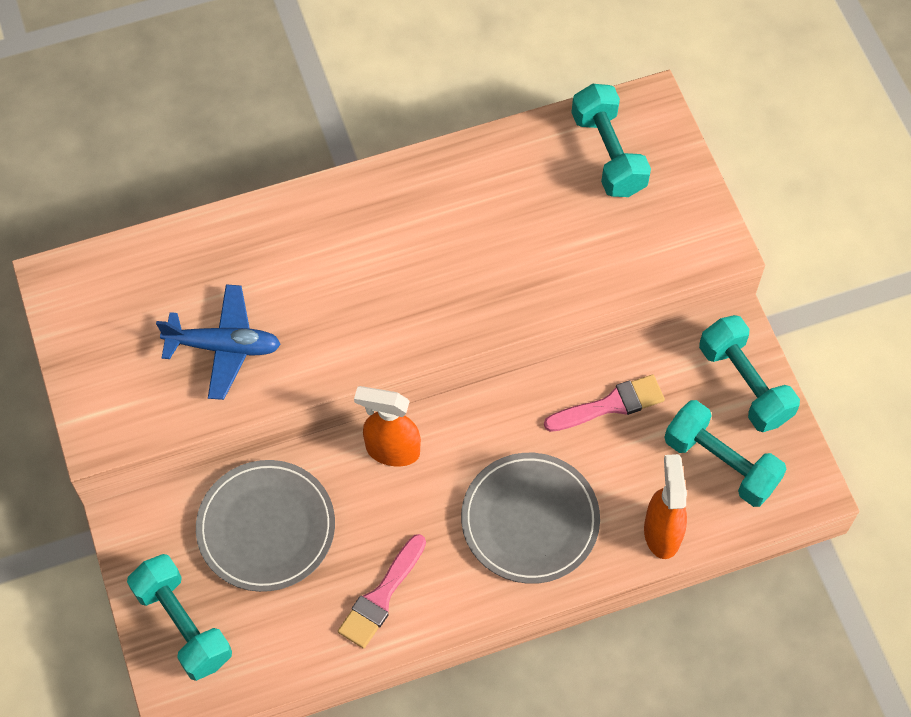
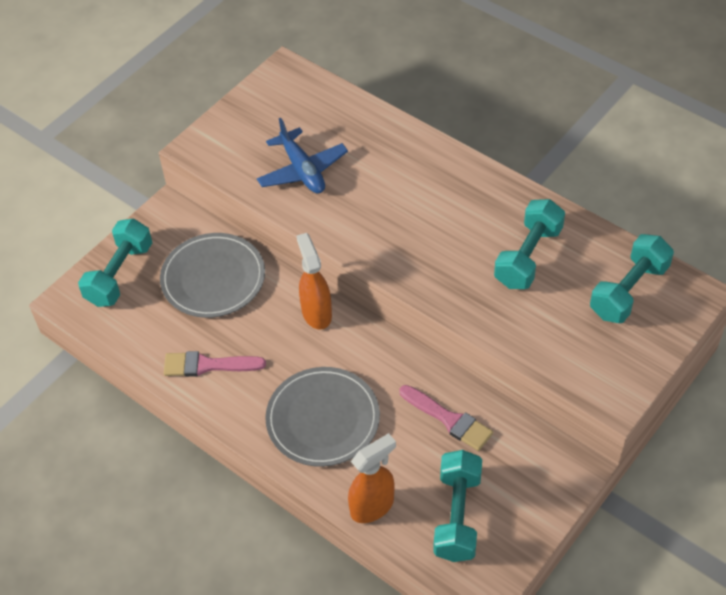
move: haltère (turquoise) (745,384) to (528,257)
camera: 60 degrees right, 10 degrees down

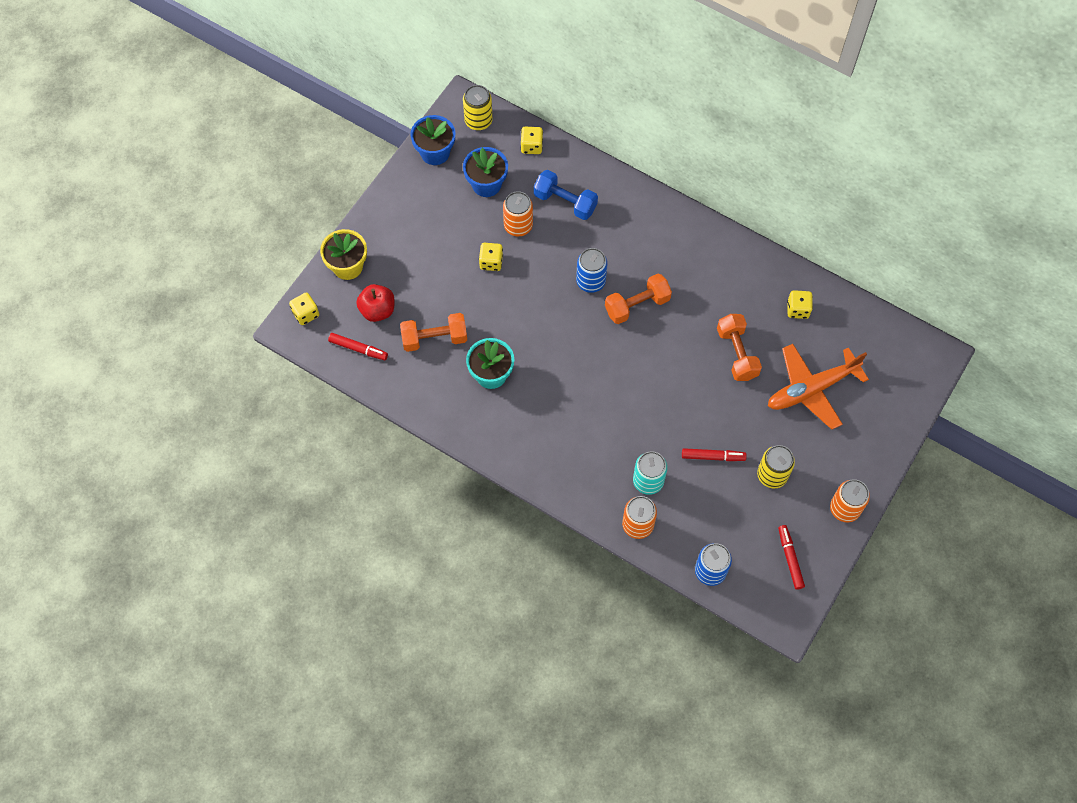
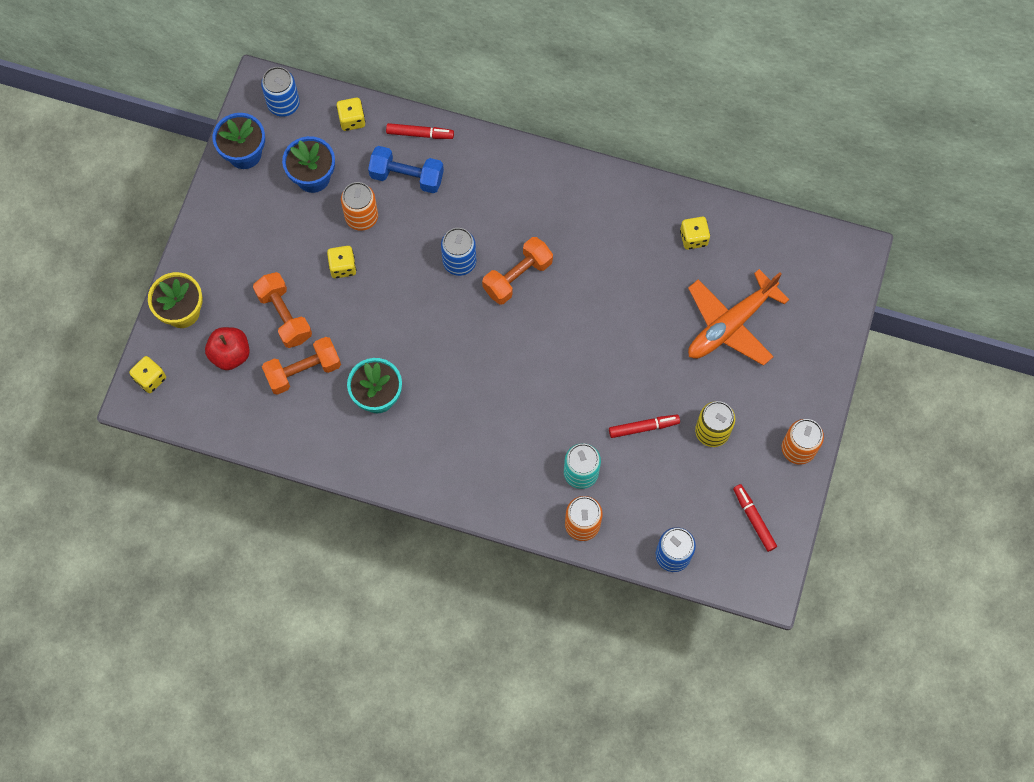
move: feutre (rouge) (358,349) to (420,134); haltère (orange) (737,353) to (284,316)
recolor: canette (jaune) (478,121) to canette (bleu) (283,104)
camera: 15 degrees left, 5 degrees up

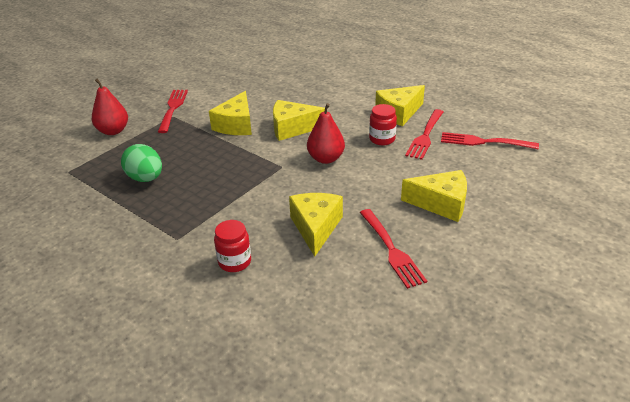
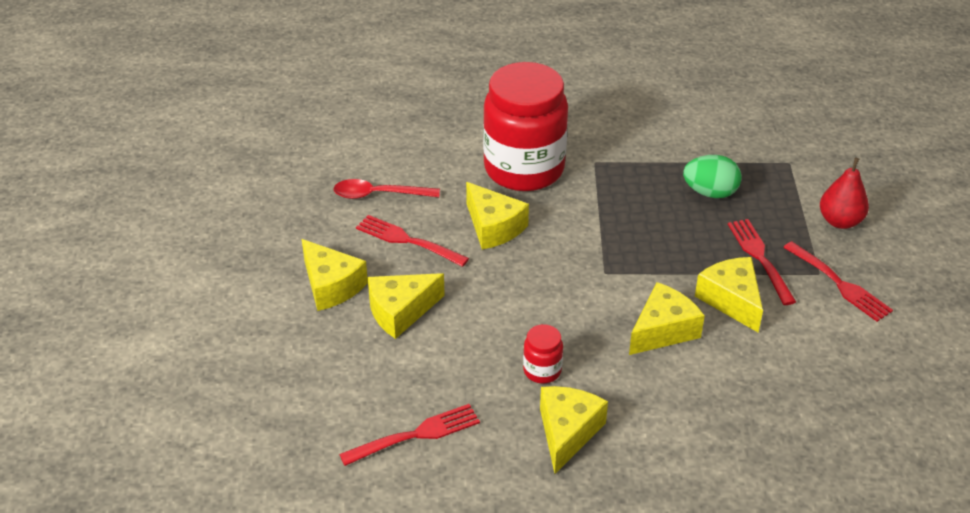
delete: poire (rouge) (326,159)
insert: fromage (jaune) (331,286); cuillère (rouge) (378,194)
move: fourchette (rouge) (425,135) to (760,258)
resize: bocal (rouge) (234,262) = (524,169) x2.49
camera: 140 degrees right, 5 degrees up

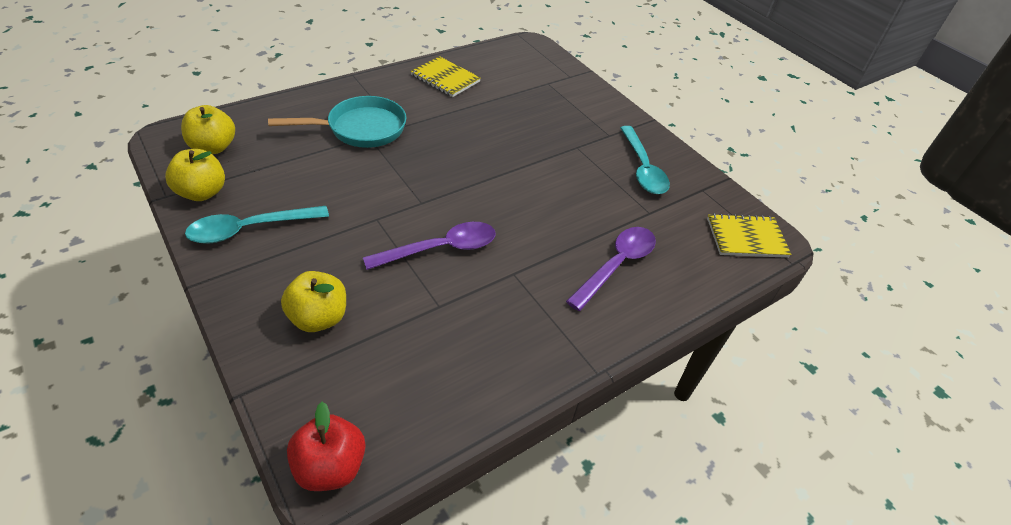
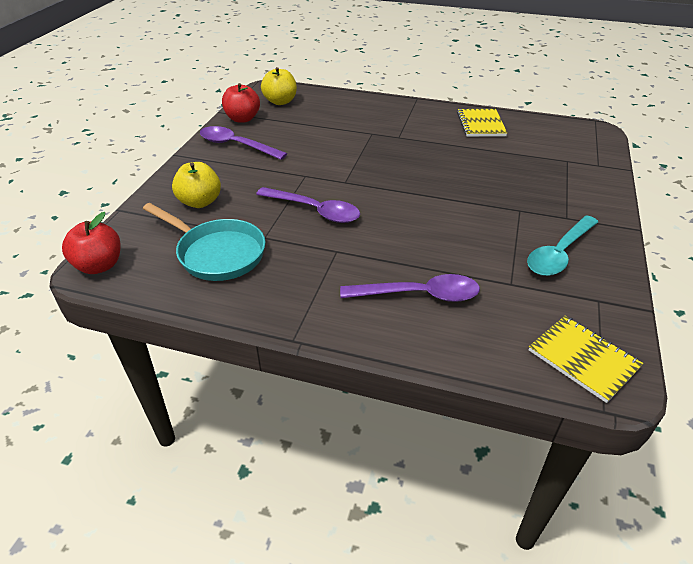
move: poêle (turquoise) (361,129) to (217,253)
recolor: pomme (jaune) (202,192) to pomme (rouge) (242,119); cuillère (turquoise) (250,229) to cuillère (violet) (236,145)
camera: 55 degrees right, 5 degrees down

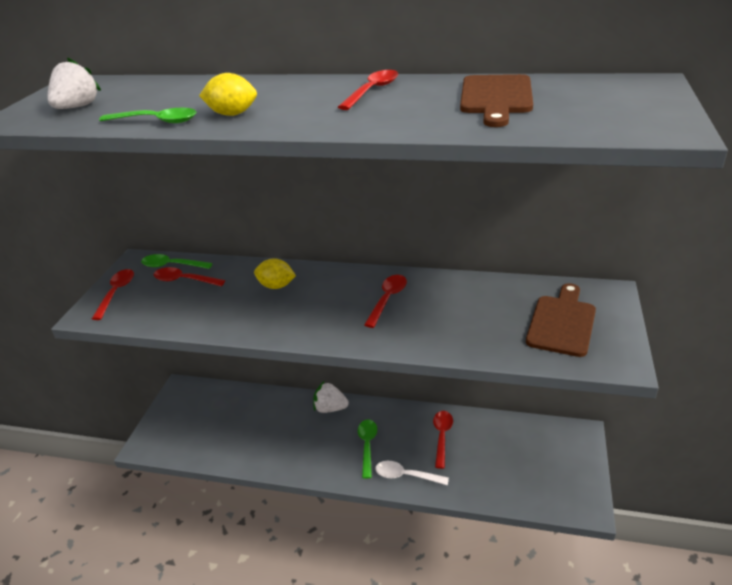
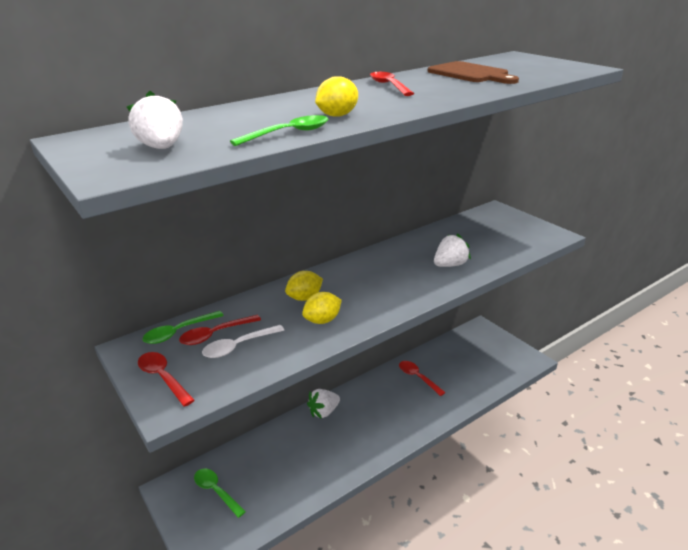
delete: cuillère (rouge) (387,299); planche à découper (marron) (562,322)
insert: citron (jaune) (322,320); fraise (blanc) (450,265)
move: cuillère (vert) (367,445) to (216,491); cuillère (blanc) (406,475) to (238,346)
camera: 50 degrees left, 5 degrees down

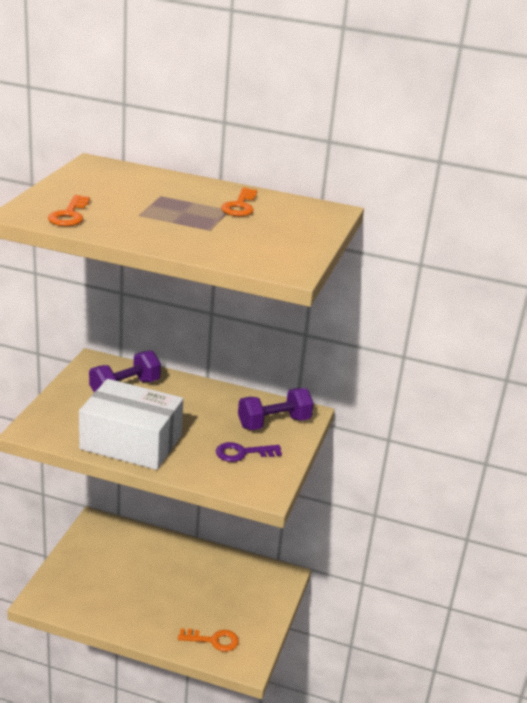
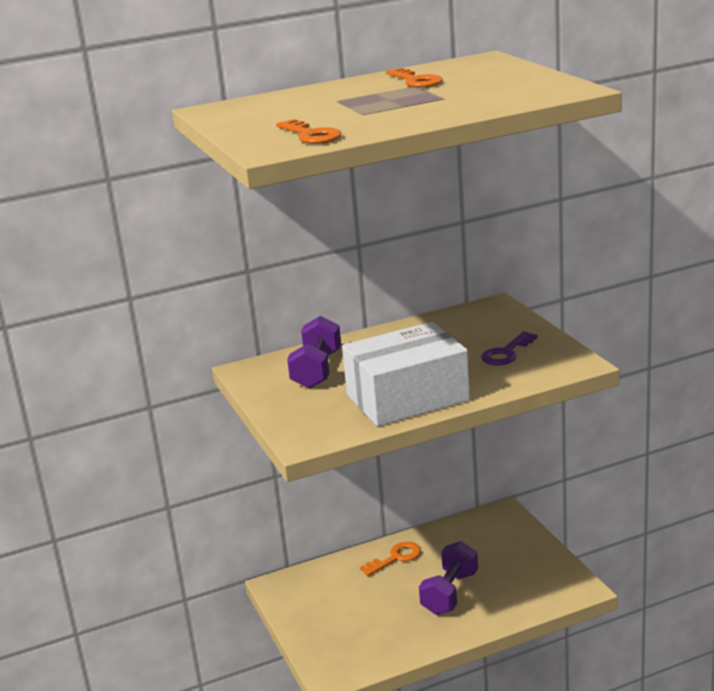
move: clé (orange) (213,640) to (395,558); haltère (violet) (274,423) to (450,593)
camera: 35 degrees left, 5 degrees down

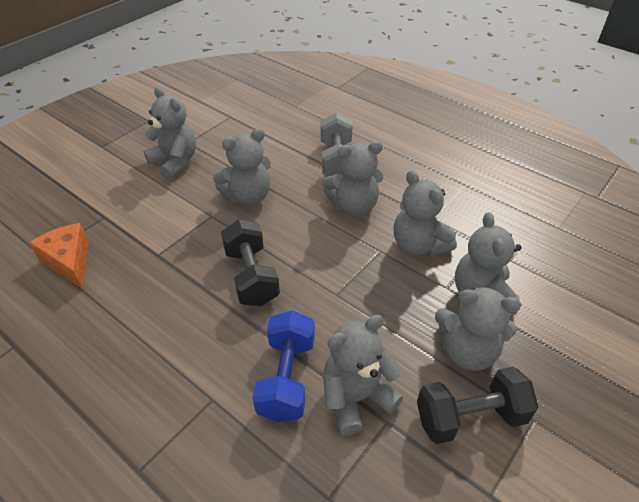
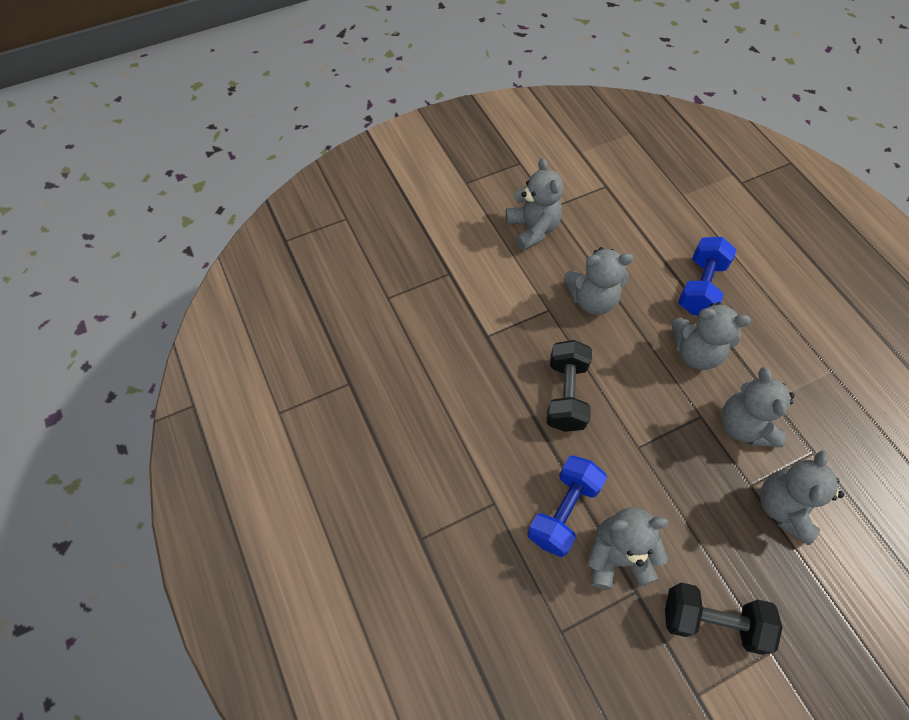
delete: fromage (orange) (69,262); ours en peluche (gris) (467,351)
recolor: haltère (gris) (337,161) to haltère (bleu) (700,287)
camera: 25 degrees right, 15 degrees up

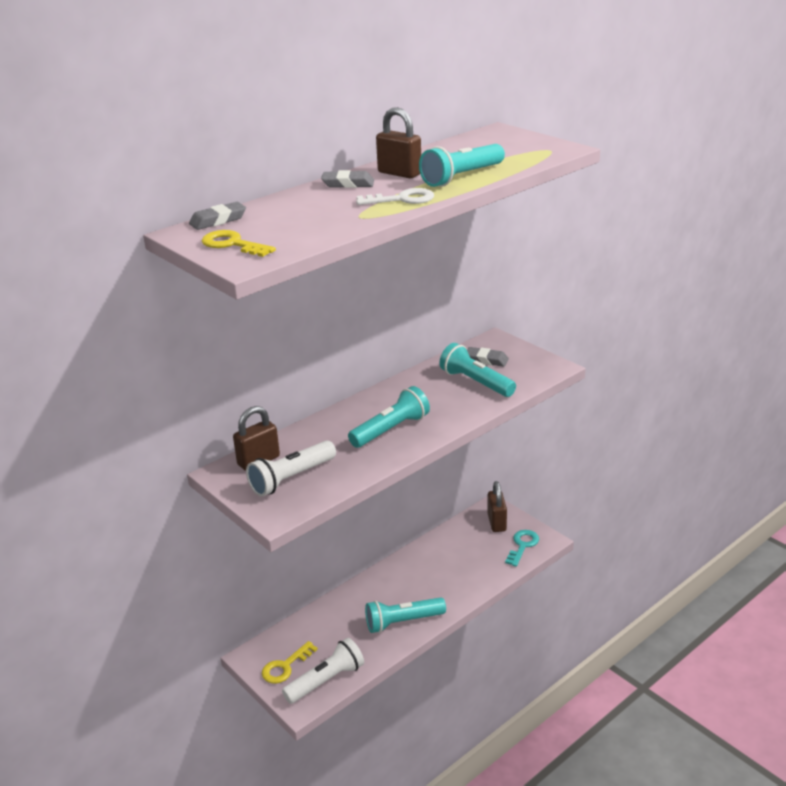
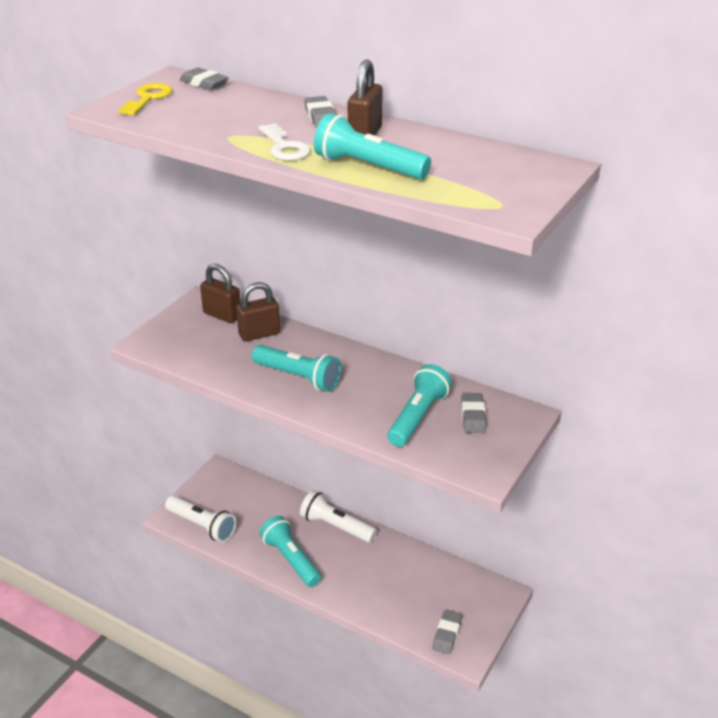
delete: clé (jaune) (285,666)
move: lampe de poche (blanc) (291,478) to (336,526); cadenas (marron) (496,522) to (259,334)
replace: clé (turquoise) (522,545) to gomme (gris) (447,634)
camera: 70 degrees right, 5 degrees up

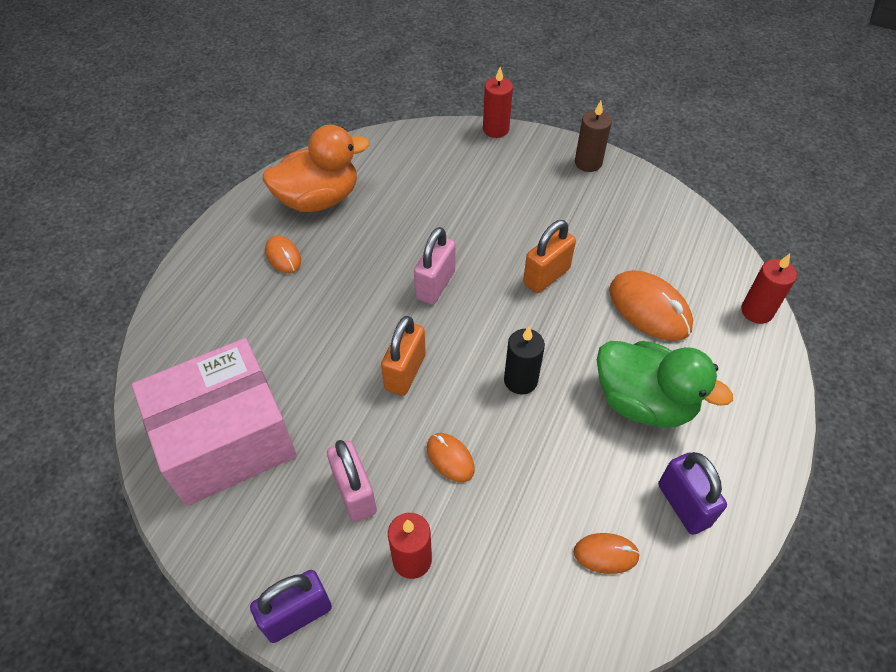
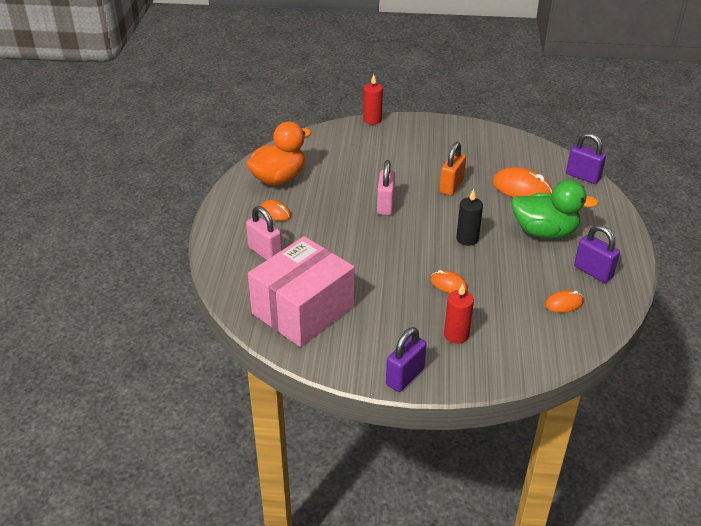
delete: cadenas (orange) (405,372); bougie (marron) (588,163)
move: cadenas (rose) (354,493) to (265,252)
replace: bougie (rouge) (757,311) to cadenas (violet) (582,176)
camera: 20 degrees left, 15 degrees down

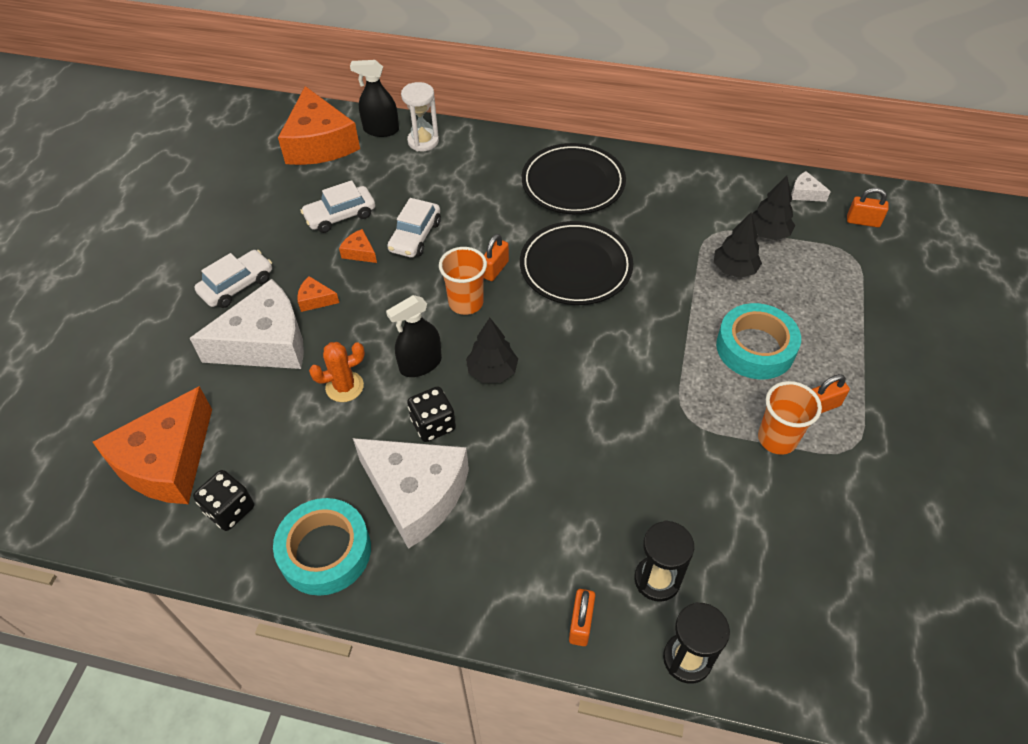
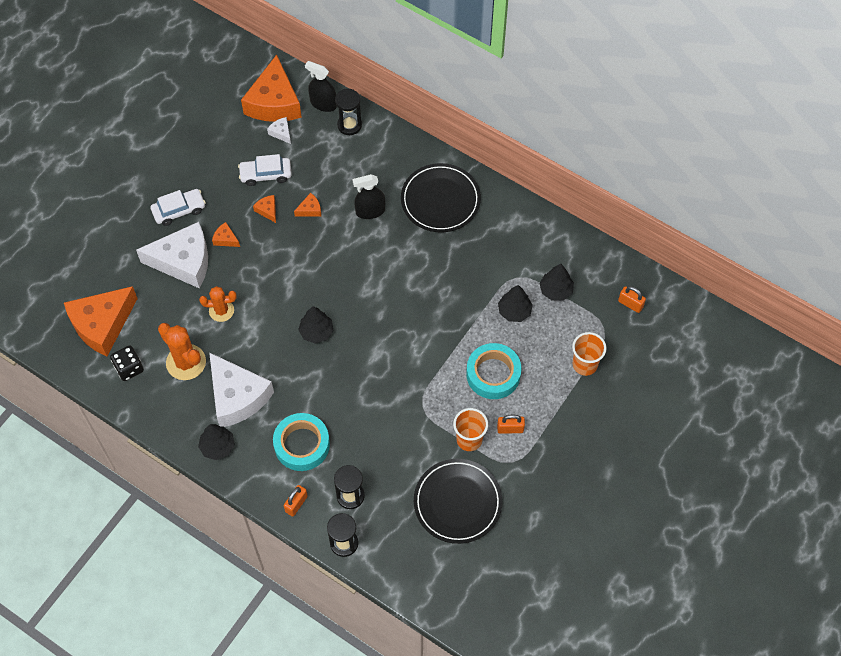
delete: dé (noir) (433,424); cadenas (orange) (495,269)
insert: cactus (orange) (186,362); arbre (noir) (217,446)
move: ruban adhésif (turquoise) (325,551) to (302,445); vaporisateur (noir) (420,364) to (370,211); gobelet (orange) (466,303) to (585,364); assiette (noir) (575,267) to (457,502); fromage (blanc) (805,193) to (281,133)
replace: voiture (blanc) (415,236) to fromage (orange) (310,209)
recolor: sablier (blanc) (423,141) to sablier (noir) (349,125)
camera: 20 degrees right, 10 degrees up

